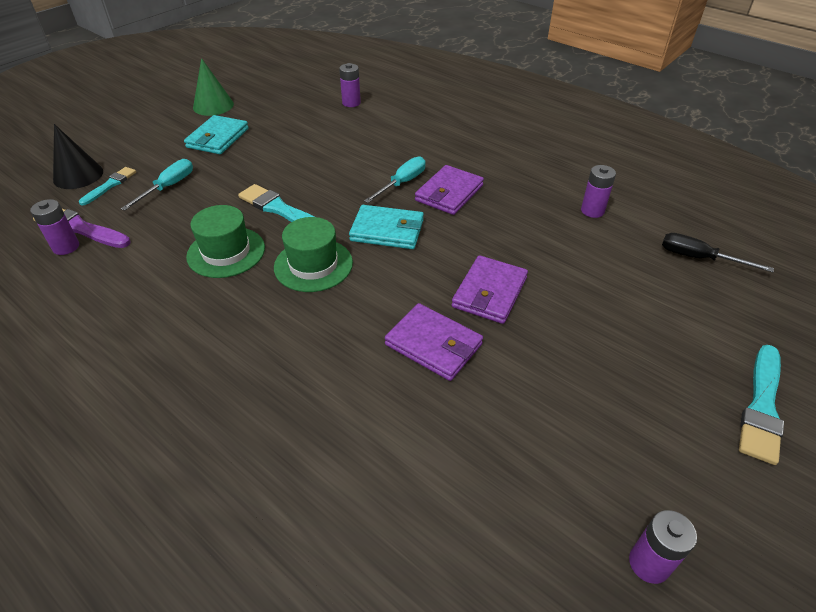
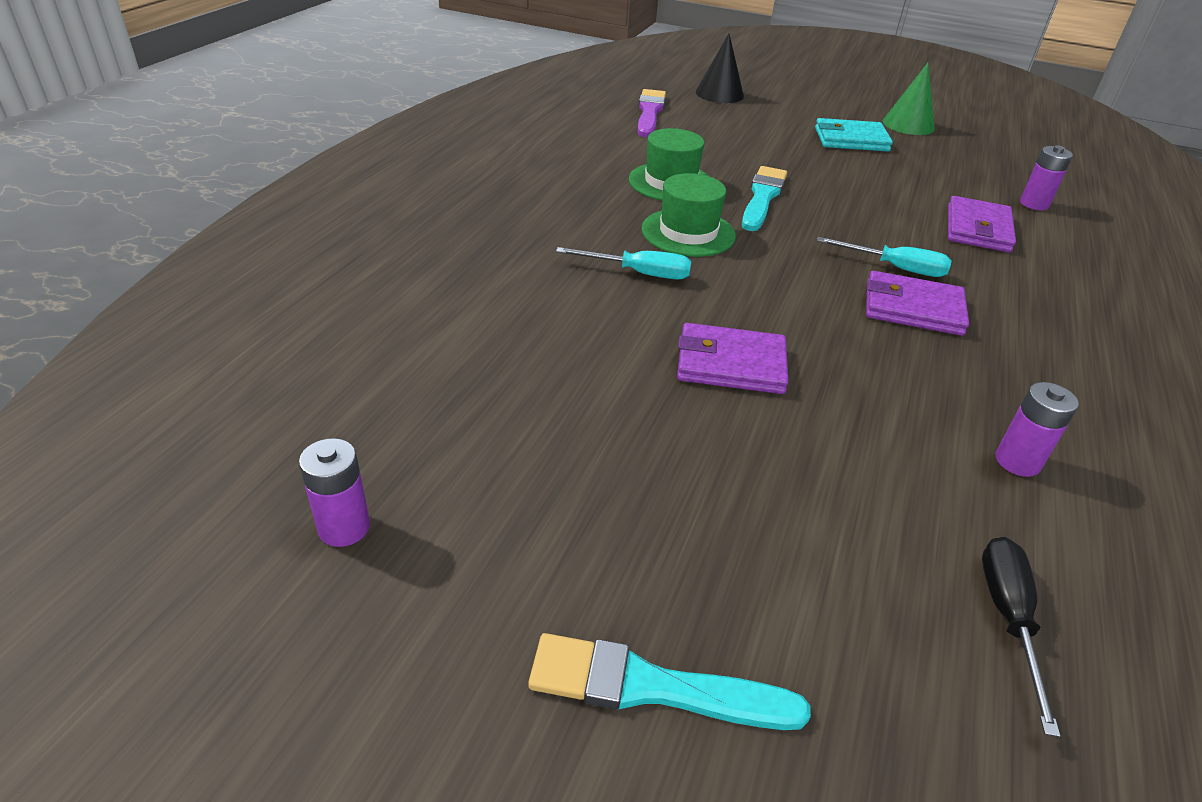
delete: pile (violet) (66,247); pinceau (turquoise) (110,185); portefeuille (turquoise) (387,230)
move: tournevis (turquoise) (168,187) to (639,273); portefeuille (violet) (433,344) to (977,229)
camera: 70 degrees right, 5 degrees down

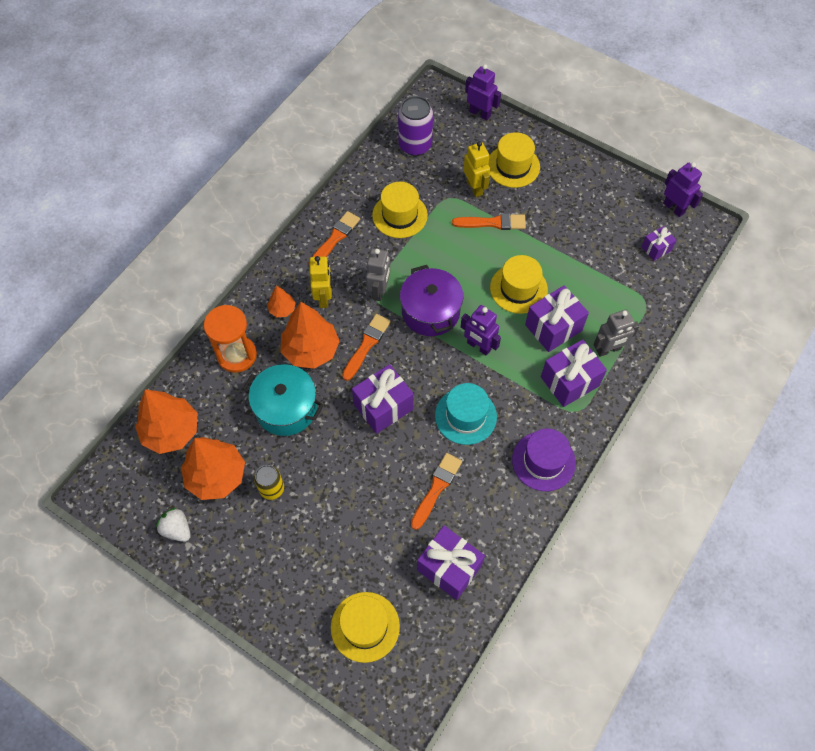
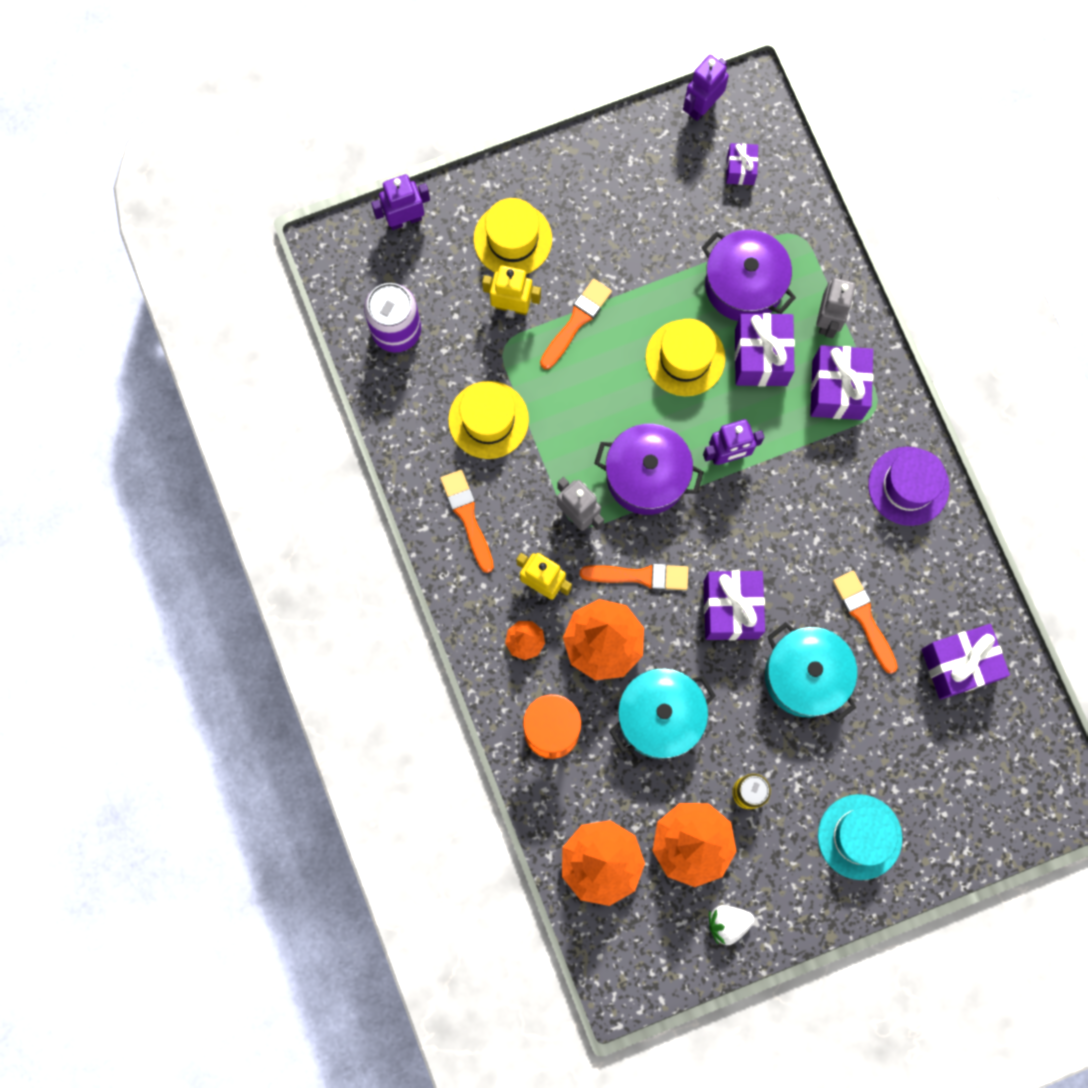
delete: chapeau (jaune) (365,626)
insert: marmite (violet) (744,285); marmite (turquoise) (805,676)
move: chapeau (turquoise) (465,416) to (859,837)
rotate: pinceau (orange) (366,345) = (640,576) 120 degrees clockwise; robot (violet) (674,208) = (702,106) 45 degrees counterclockwise
camera: 55 degrees left, 15 degrees up

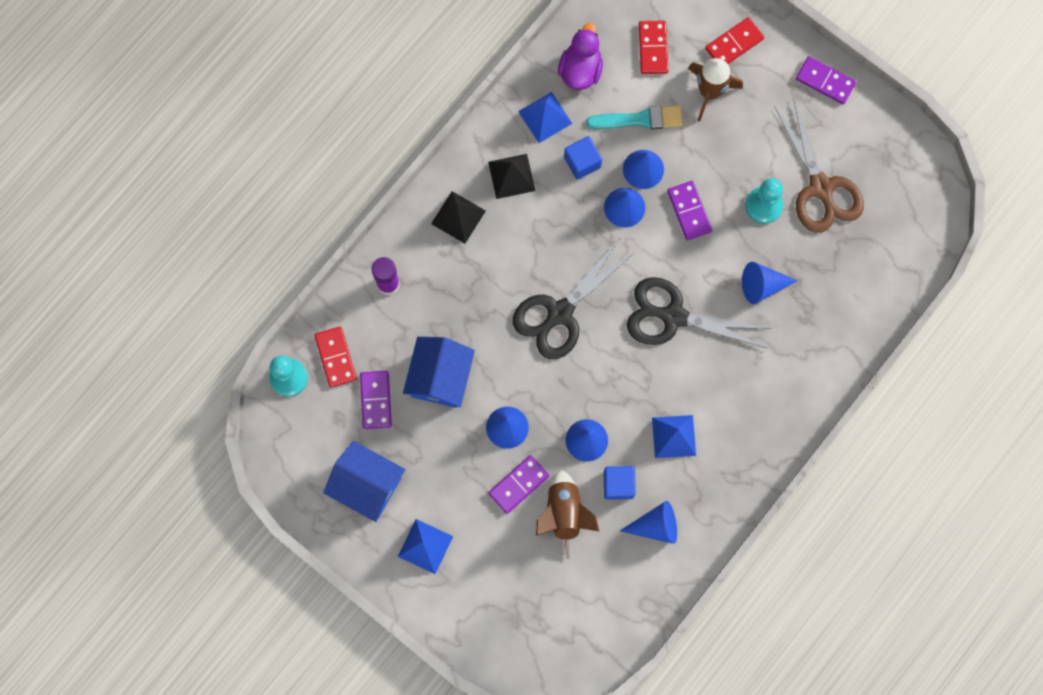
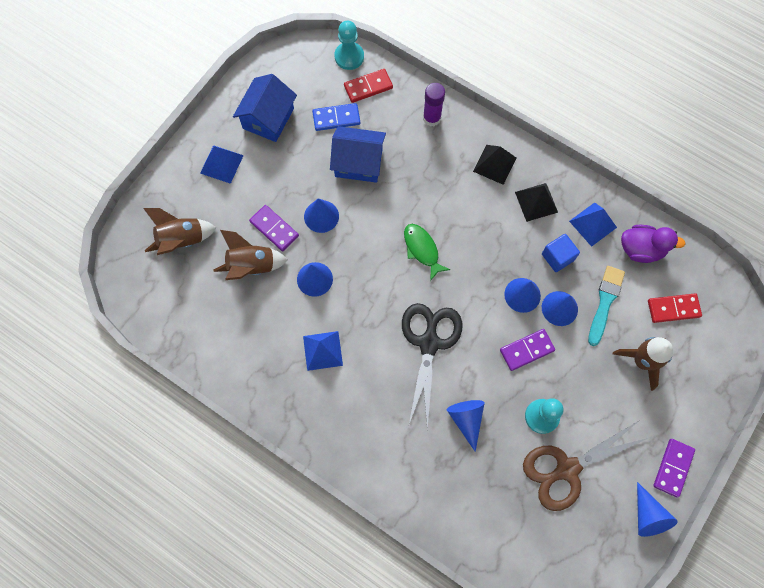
delete: cube (bleu) (618,484); domino (rouge) (734,44)
insert: fusée (marron) (182,240)
move: cône (bleu) (655,526) to (647,515)
replace: ciseaux (noir) (560,313) to poisson (vert) (422,249)
recolor: domino (violet) (376,400) to domino (bleu) (336,118)
rotate: pinceau (turquoise) (639,119) = (605,302) 150 degrees counterclockwise
camera: 85 degrees right, 5 degrees down

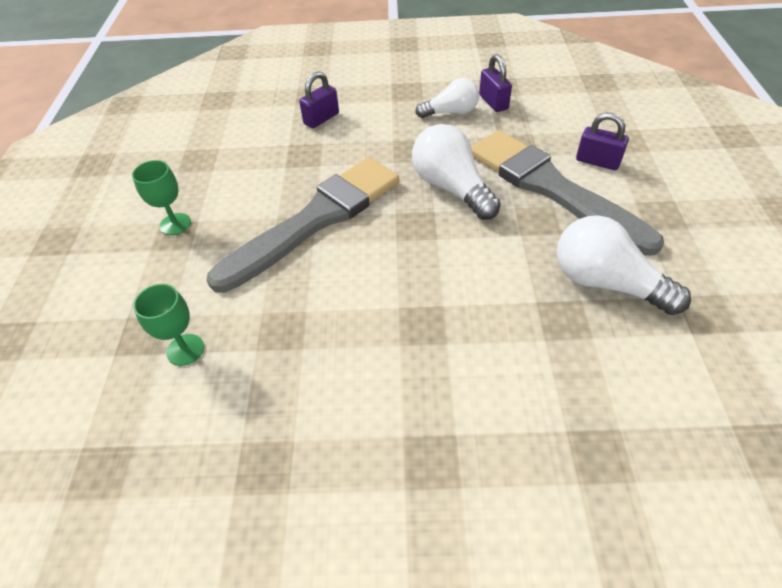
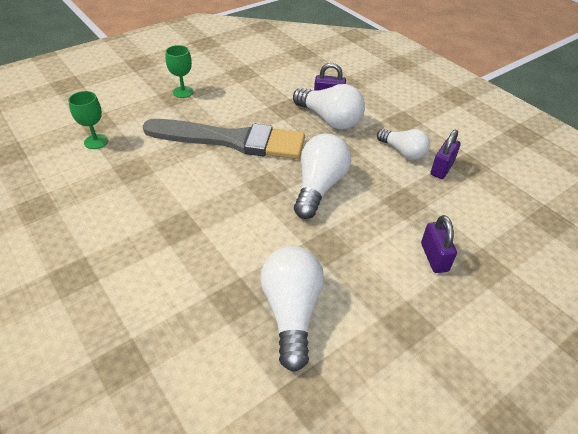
delete: pinceau (gris) (551,188)
insert: ampoule (blanc) (329,119)
camera: 50 degrees right, 5 degrees down

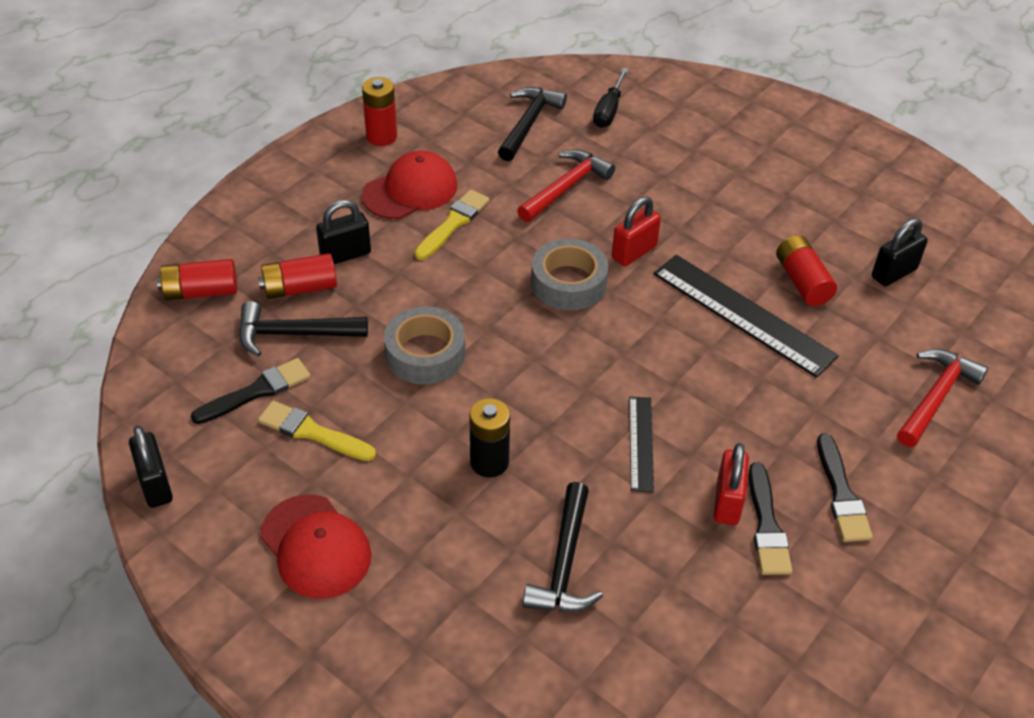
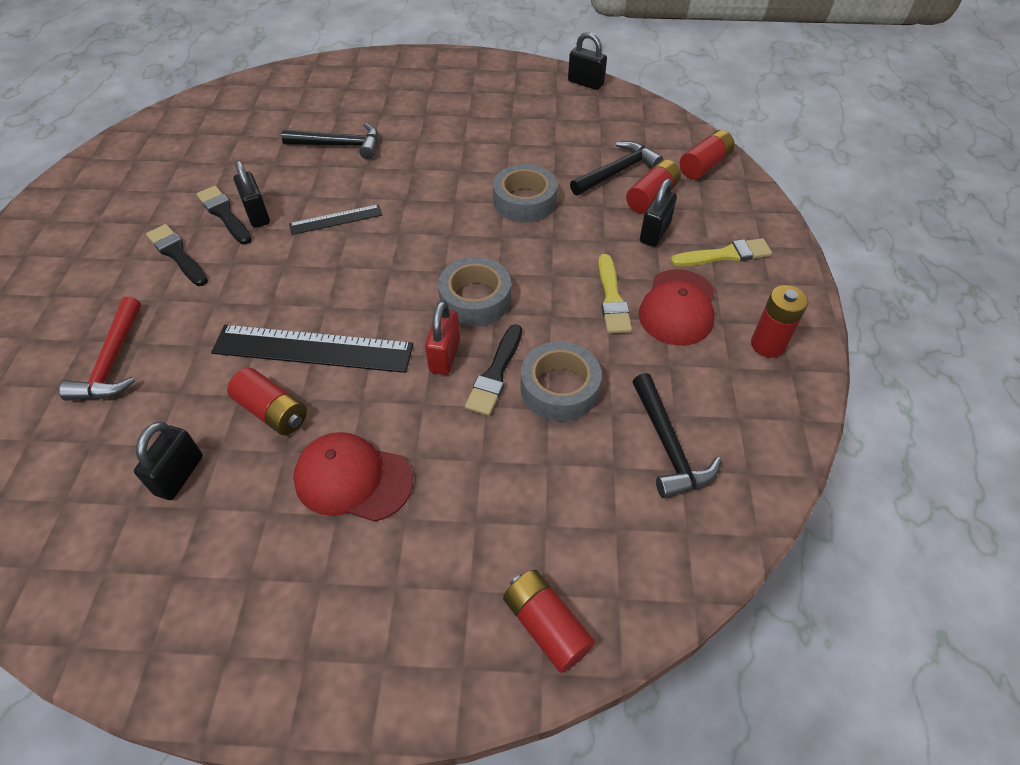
delete: pile (noir) (489,462); tournevis (noir) (609,110)
insert: pile (rouge) (546,626)
move: pinceau (noir) (256,391) to (495,374); pinceau (jaune) (312,432) to (725,255); casquette (rouge) (316,547) to (353,479)
replace: marteau (rouge) (566,187) to ruban adhésif (gris) (559,388)
recolor: cadenas (rouge) (727,502) to cadenas (noir) (257,214)
rotate: marteau (noir) (564,563) = (339,145) 120 degrees clockwise; règle (noir) (641,443) = (336,219) 75 degrees counterclockwise
camera: 145 degrees right, 5 degrees up

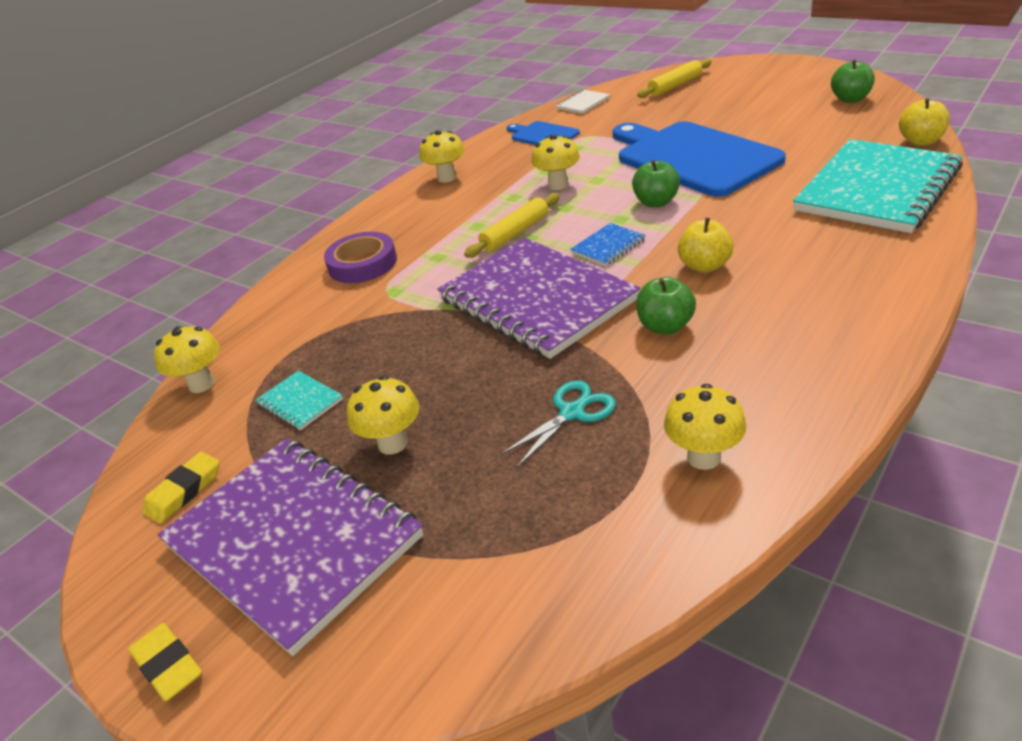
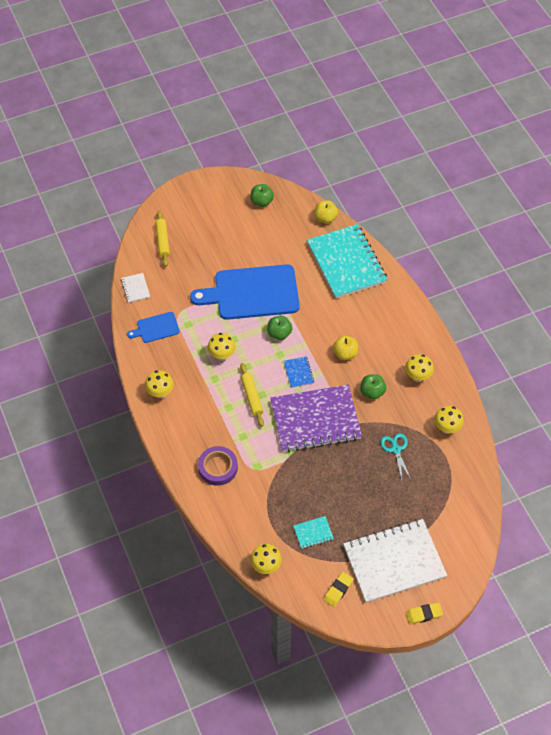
move: champignon (jaune) (392,443) to (417,377)
recolor: carnet (violet) (293,541) to carnet (blanc) (394,562)
rotate: gomme (jaune) (184,491) = (338,590) 60 degrees clockwise
camera: 65 degrees left, 20 degrees up

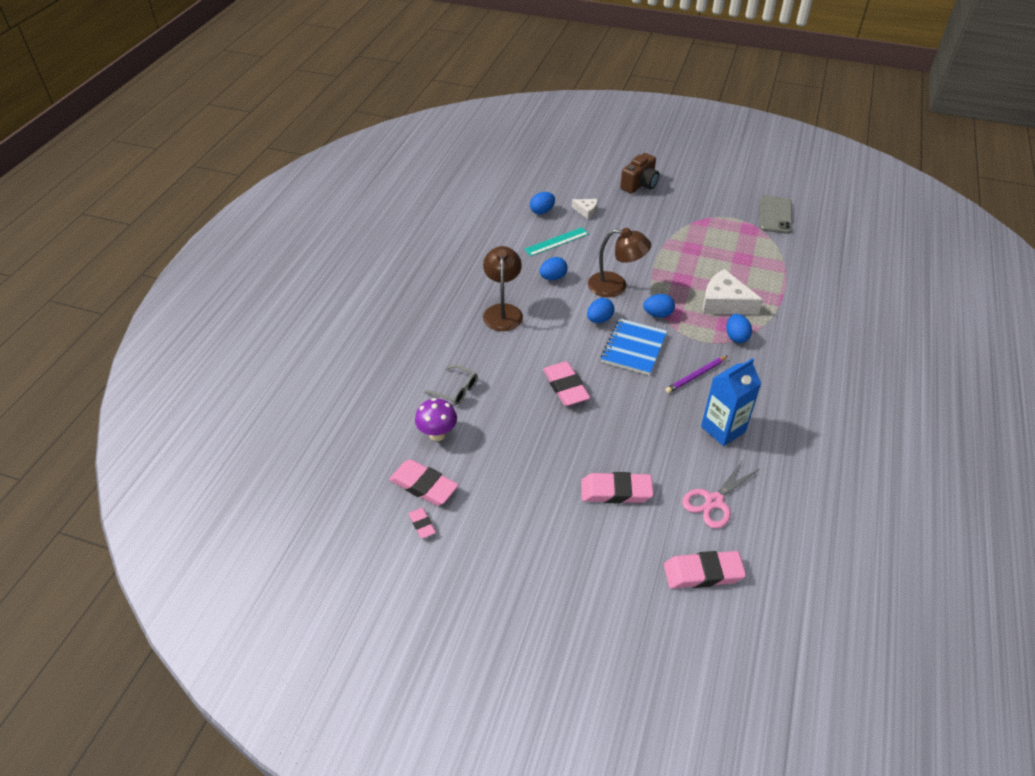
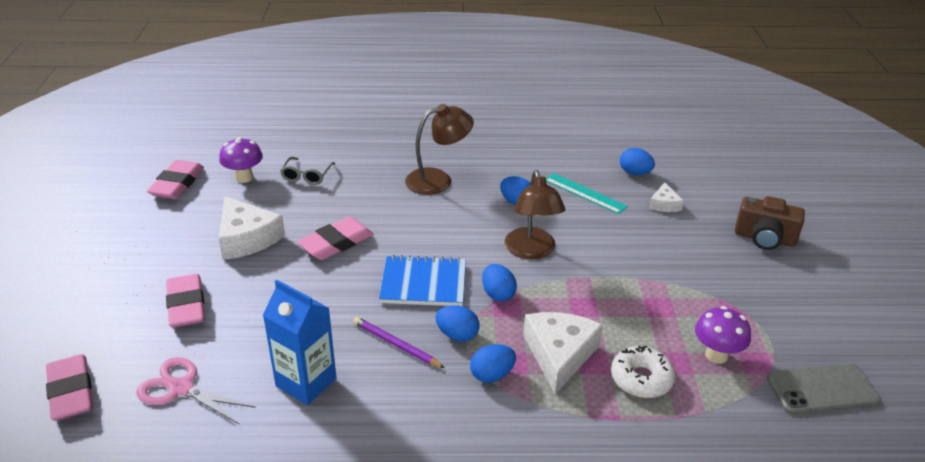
delete: gomme (rose) (422,524)
insert: fromage (blanc) (246,238); beignet (blanc) (641,379); champignon (violet) (716,355)
move: œuf (bleu) (599,319) to (457,335)
camera: 70 degrees right, 10 degrees down

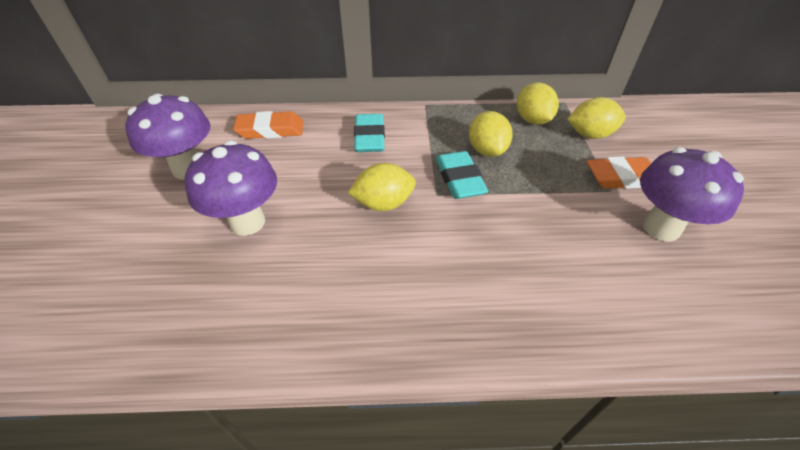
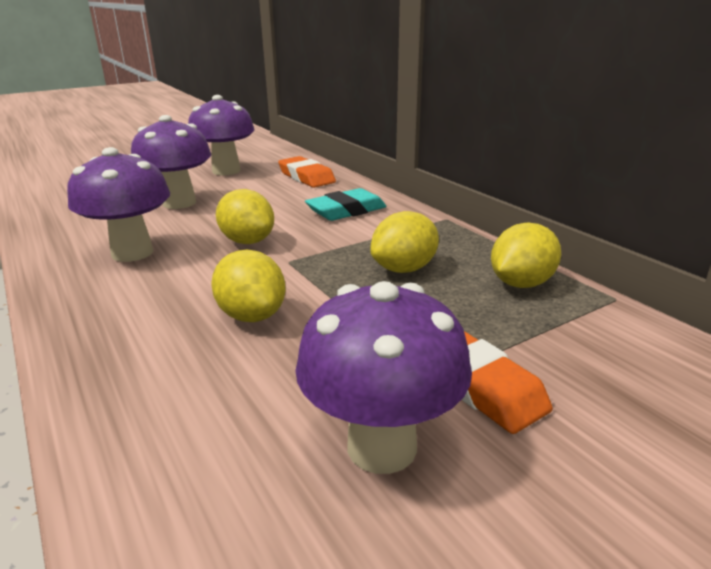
delete: gomme (turquoise) (460,179)
insert: champignon (violet) (132,253)
move: citron (jaune) (590,135) to (252,315)
camera: 60 degrees right, 20 degrees down

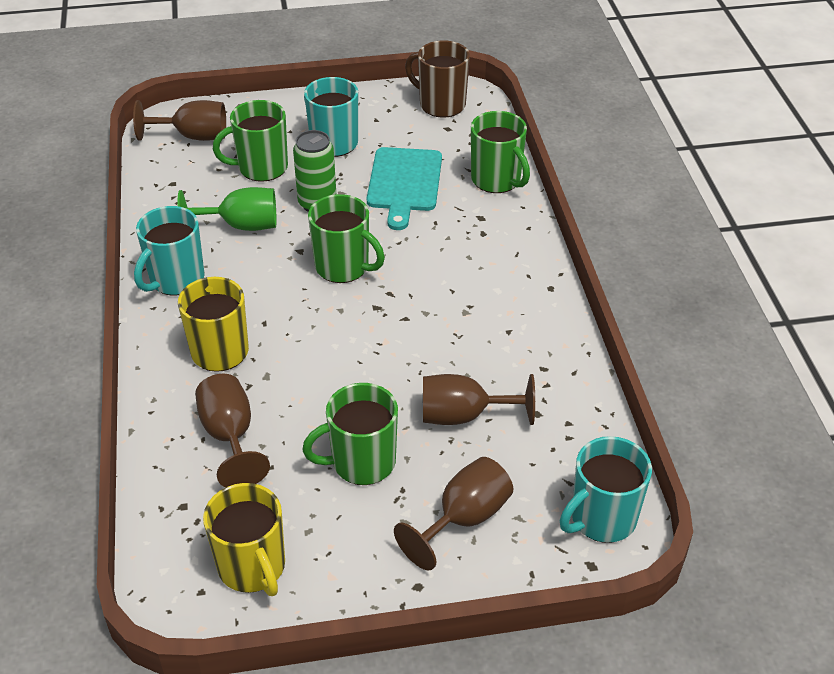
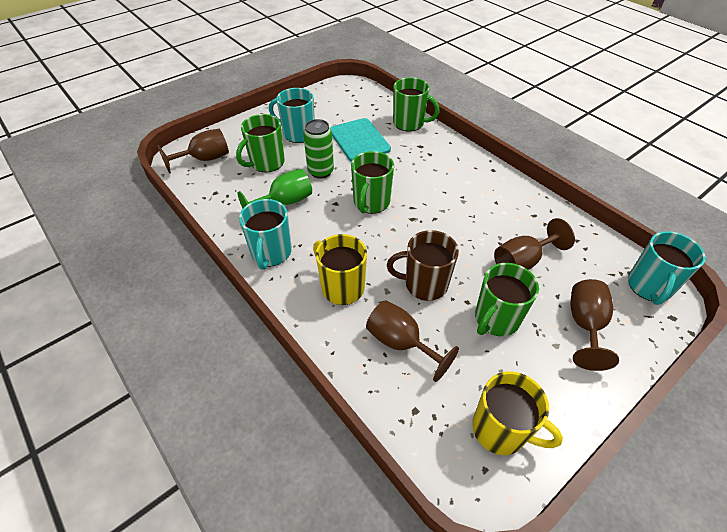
move: tasse (marron) (441,104) to (424,284)
rotate: tasse (vert) (343,267) = (371,203) 105 degrees clockwise
camera: 30 degrees left, 5 degrees up

